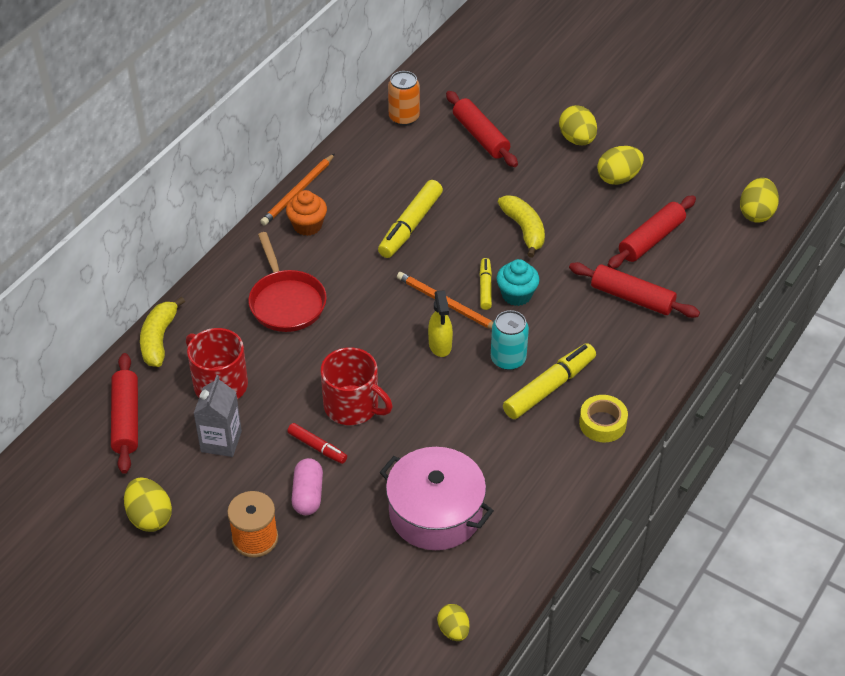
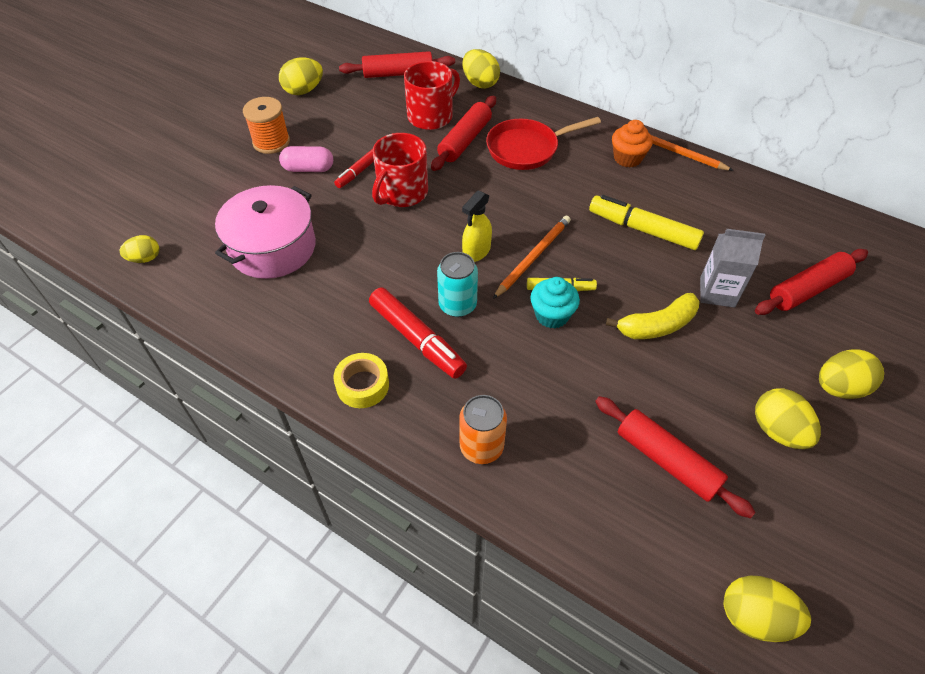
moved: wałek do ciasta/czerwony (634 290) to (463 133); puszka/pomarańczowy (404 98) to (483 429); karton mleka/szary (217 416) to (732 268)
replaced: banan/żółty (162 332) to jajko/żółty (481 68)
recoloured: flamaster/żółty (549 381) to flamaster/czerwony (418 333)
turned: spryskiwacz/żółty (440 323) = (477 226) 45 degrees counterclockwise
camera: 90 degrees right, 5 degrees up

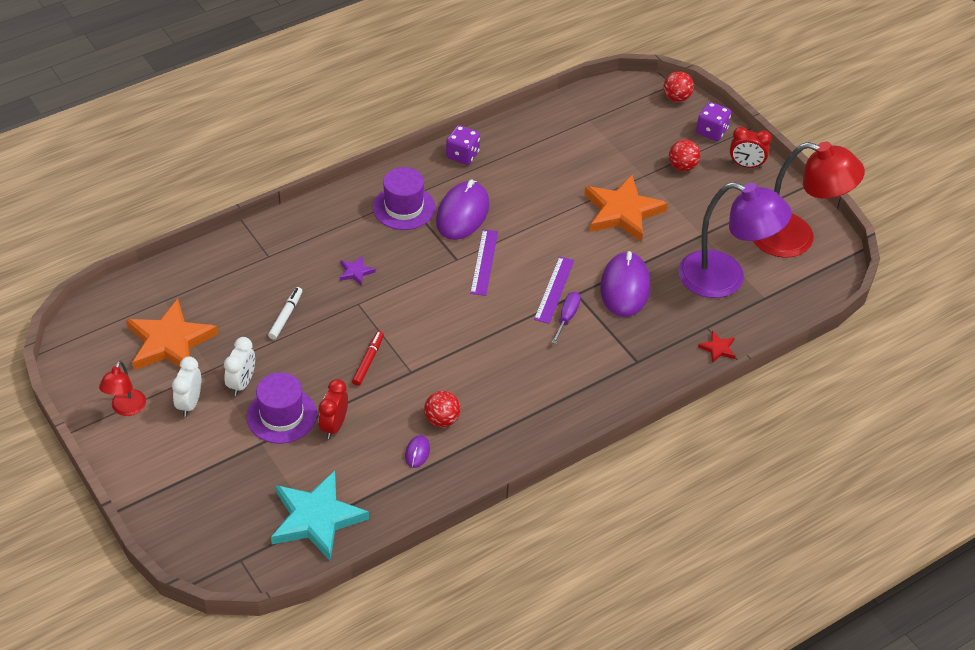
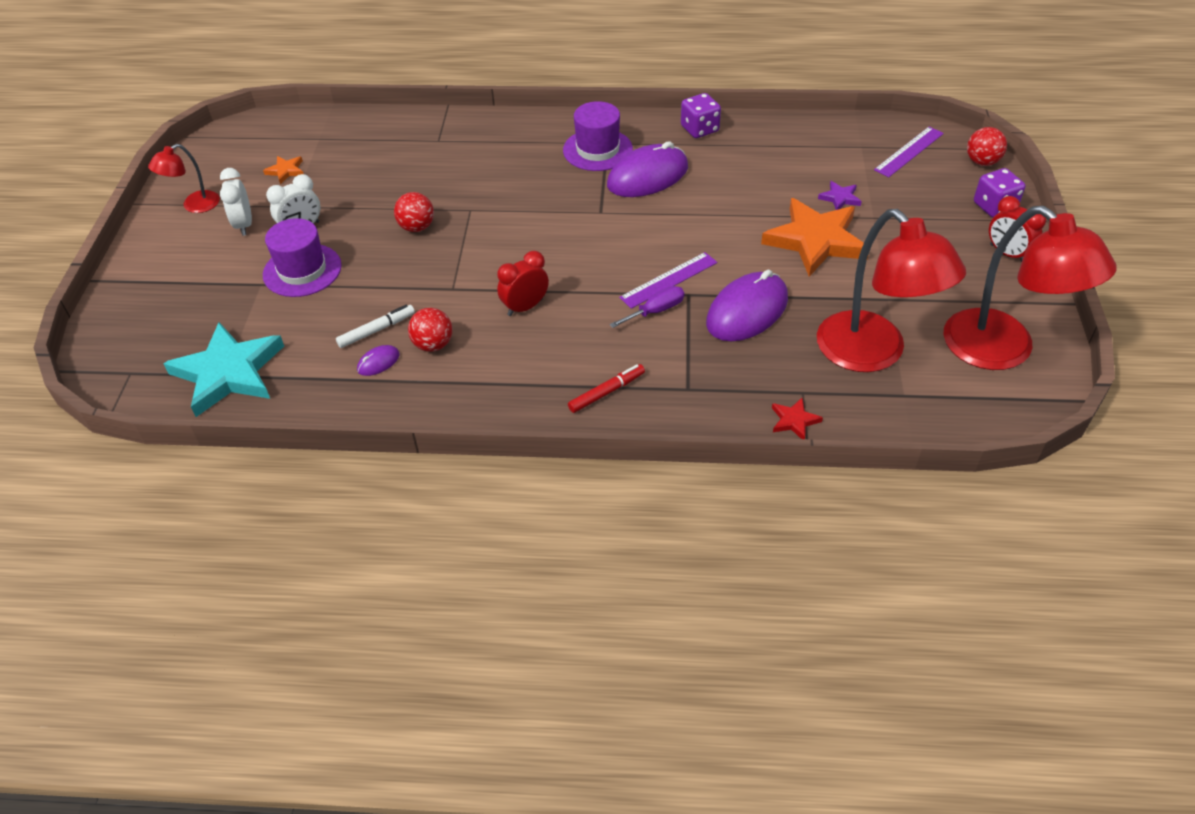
moved: flamaster/biały (285 313) to (375 326); piłka/czerwony (684 155) to (414 212); budzik/czerwony (333 409) to (523 283); flamaster/czerwony (368 358) to (606 388); gwiazda/fioletowy (358 271) to (840 195); linijka/fioletowy (484 262) to (909 152)
recoloured: lampka/fioletowy (735 240) to lampka/czerwony (891 290)
turned: budzik/biały (186 387) = (236 202) 60 degrees counterclockwise
resized: gwiazda/pomarańczowy (172 334) = (283 170) x0.42
camera: 40 degrees right, 0 degrees up

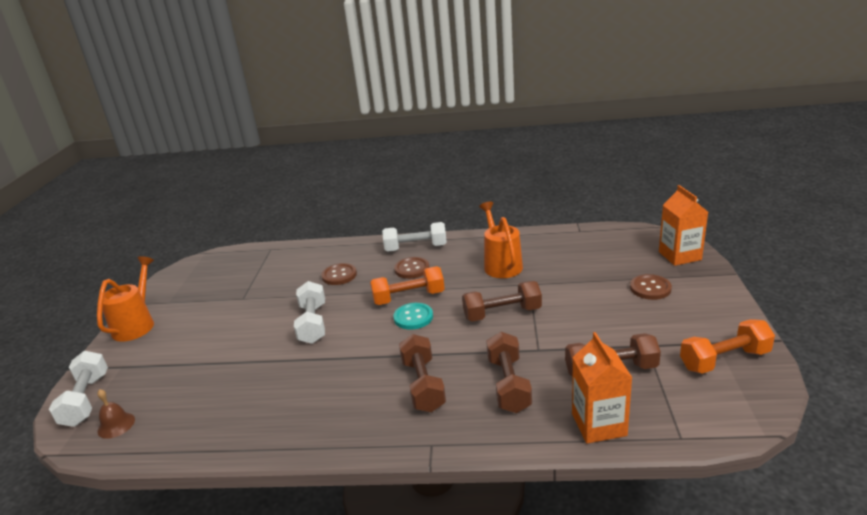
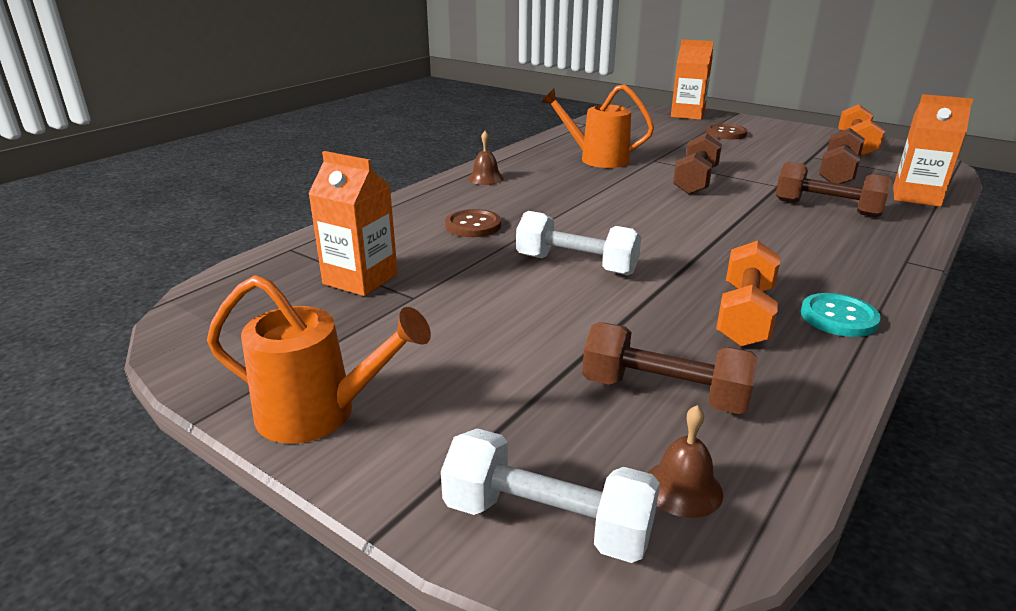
removed: guzik/brązowy (411 268)
added: karton mleka/pomarańczowy (353 223)
moved: hantel/brązowy (422 373) to (670 368); hantel/pomarańczowy (407 285) to (748 294); guzik/turkusowy (413 316) to (841 315)
replaced: hantel/biały (414 236) to dzwonek/brązowy (486 158)
turned: konewka/pomarańczowy (125 299) = (319 359) 150 degrees clockwise
camera: 60 degrees left, 0 degrees up

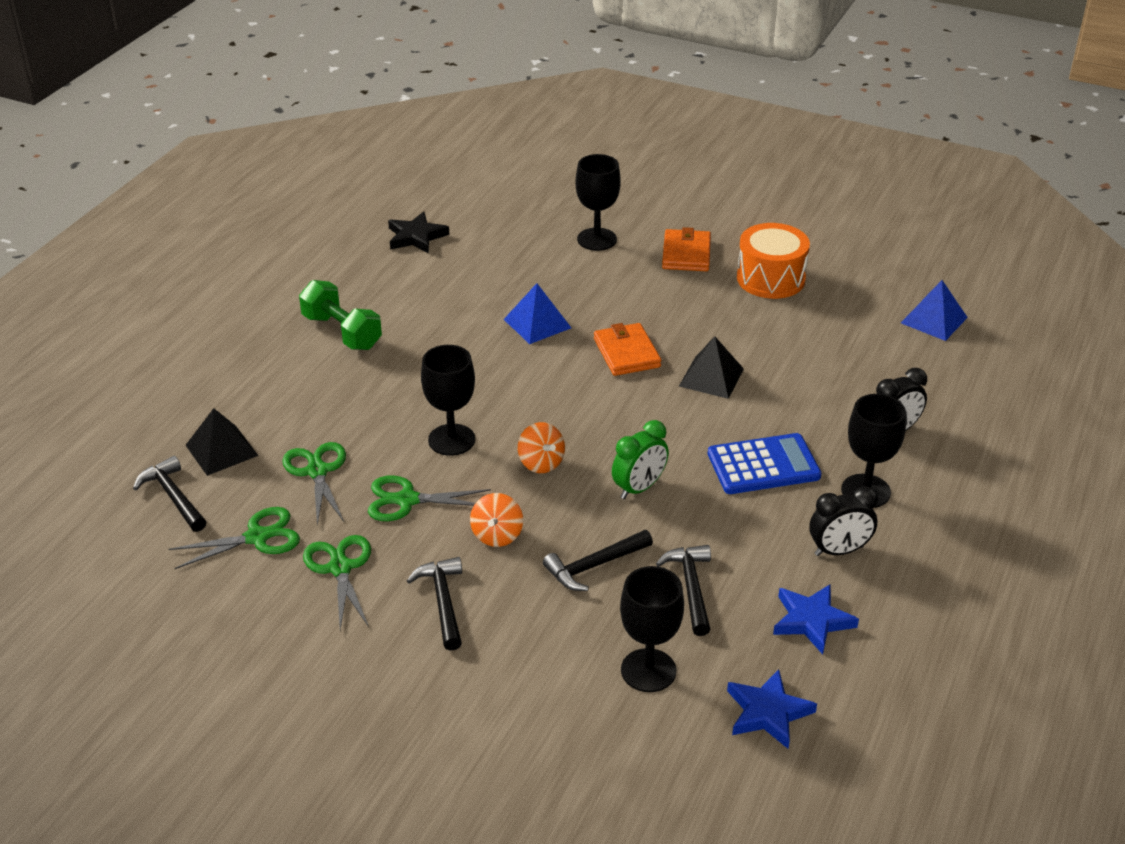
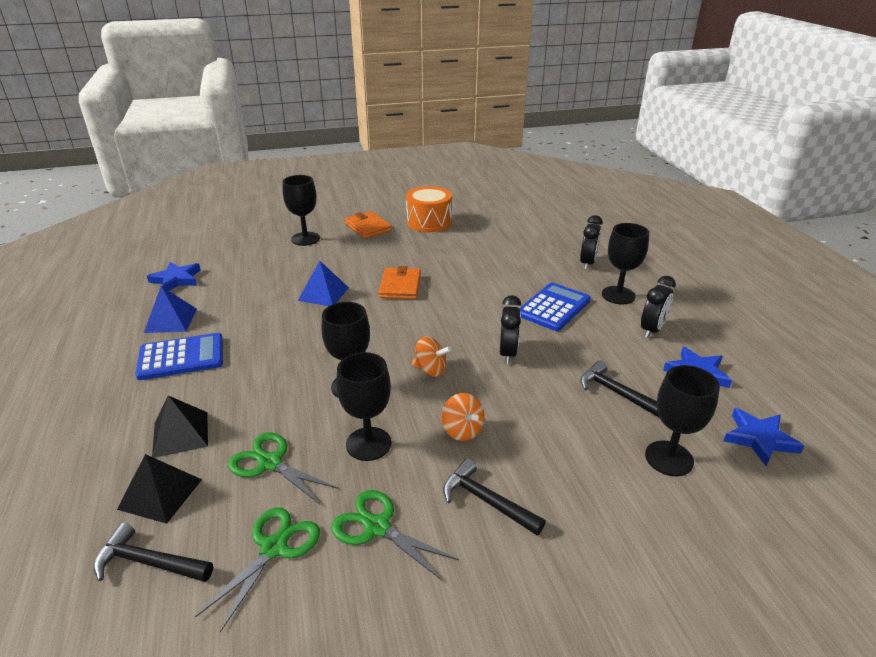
removed: młotek/czarny (598 560)
moved: piramida/niebieski (934 310) to (170 309); piramida/czarny (711 367) to (180 426)
replaced: hantel/zielony (340 315) to kalkulator/niebieski (179 356); nożyczki/zielony (429 498) to kielich/czarny (363 406)
recoloured: gwiazda/czarny (418 232) to gwiazda/niebieski (174 276); budzik/zielony (640 459) to budzik/czarny (510 329)
turned: portfel/pomarańczowy (628 349) = (400 282) 60 degrees clockwise
camera: 40 degrees left, 5 degrees down

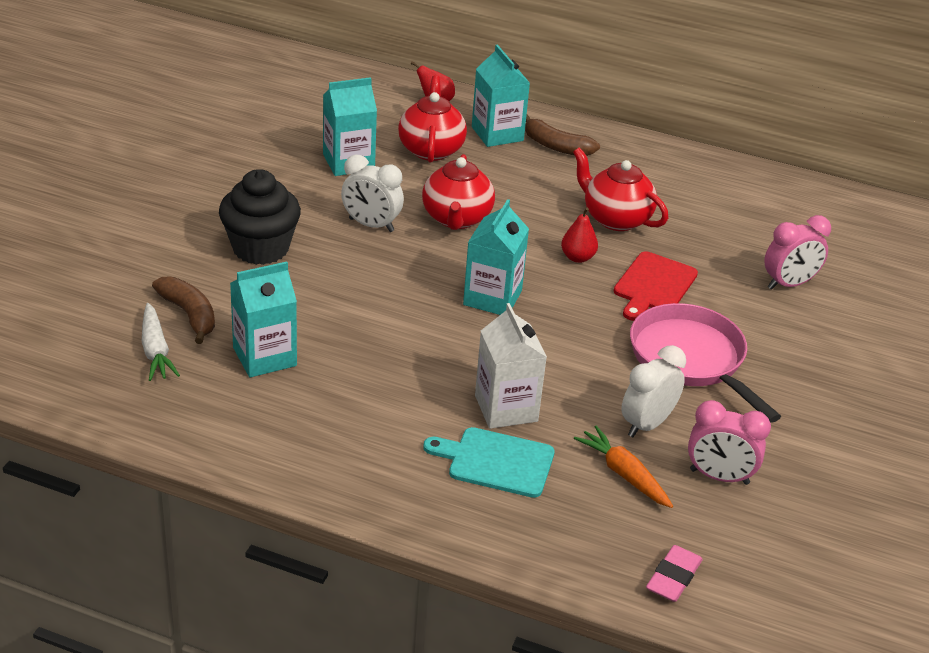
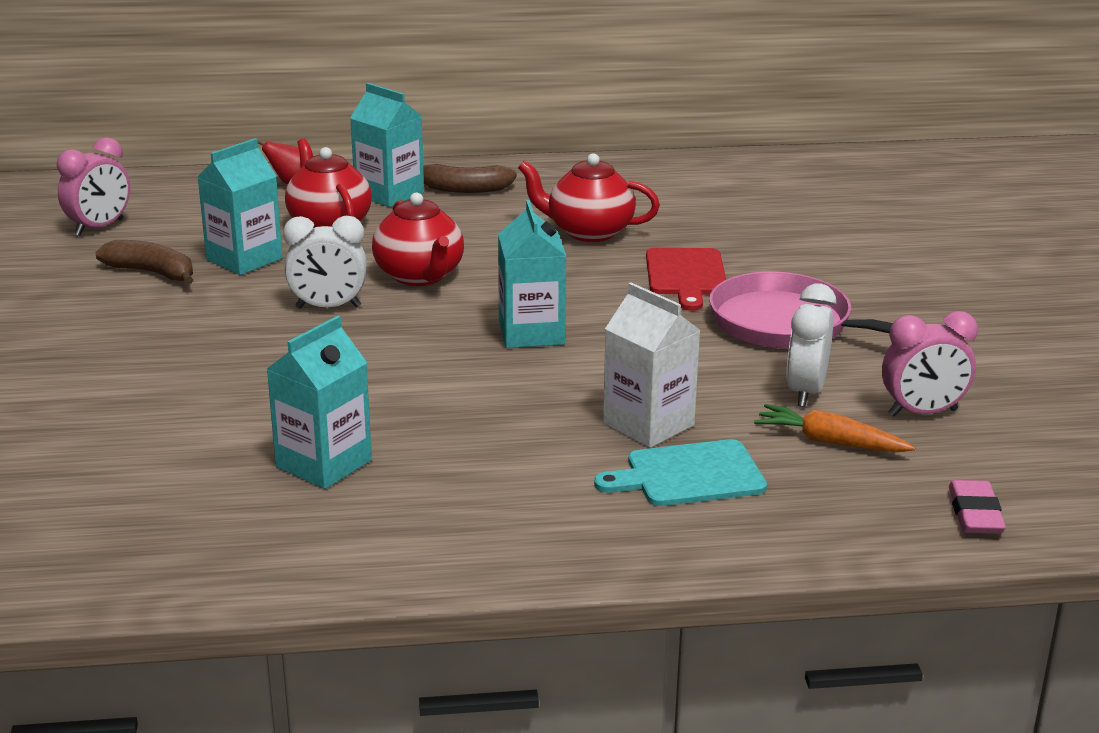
removed: marchewka/biały (161 342); muffinka/czarny (260 217); gruszka/czerwony (579 235)
moved: budzik/różowy (797 252) to (93 186); banan/brązowy (183 310) to (144 262)
camera: 25 degrees left, 10 degrees down

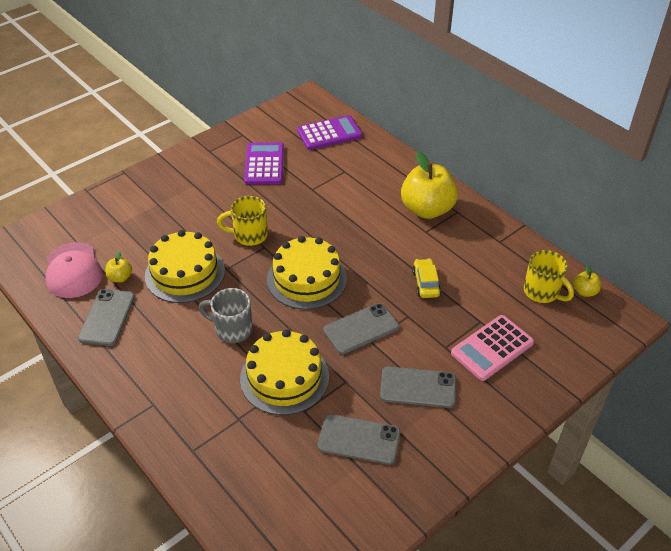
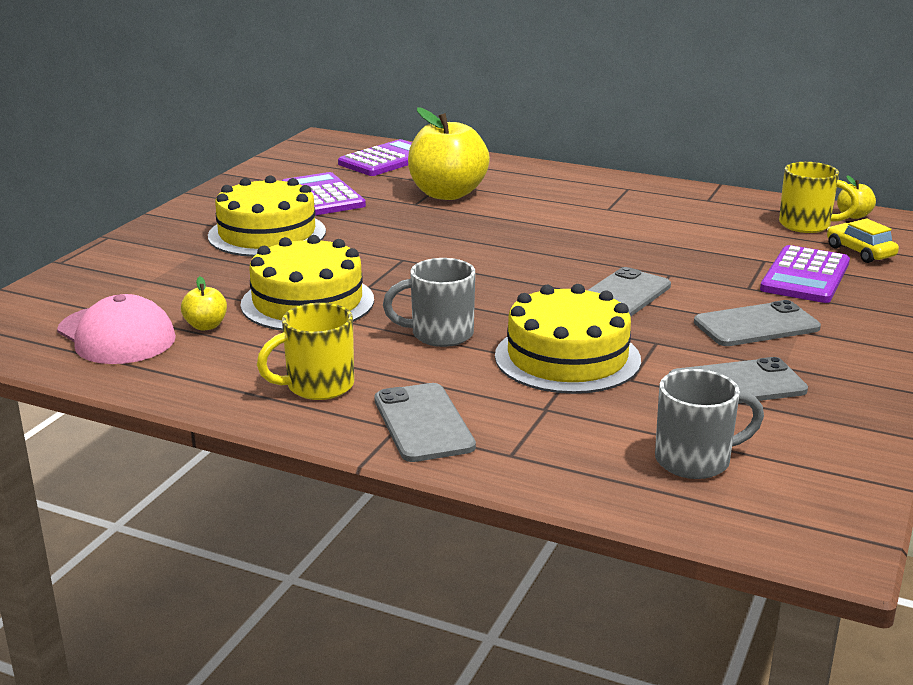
added: kubek/szary (709 424)
moved: tort/żółty (307 273) to (267 216); kubek/żółty (242 221) to (305 351); telefon/szary (106 317) to (425 422); jabłko/żółty (429 185) to (449 153); samochód/żółty (426 278) to (863 241)
recoloured: kalkulator/różowy (492 348) to kalkulator/fioletowy (805 274)
camera: 25 degrees left, 20 degrees down

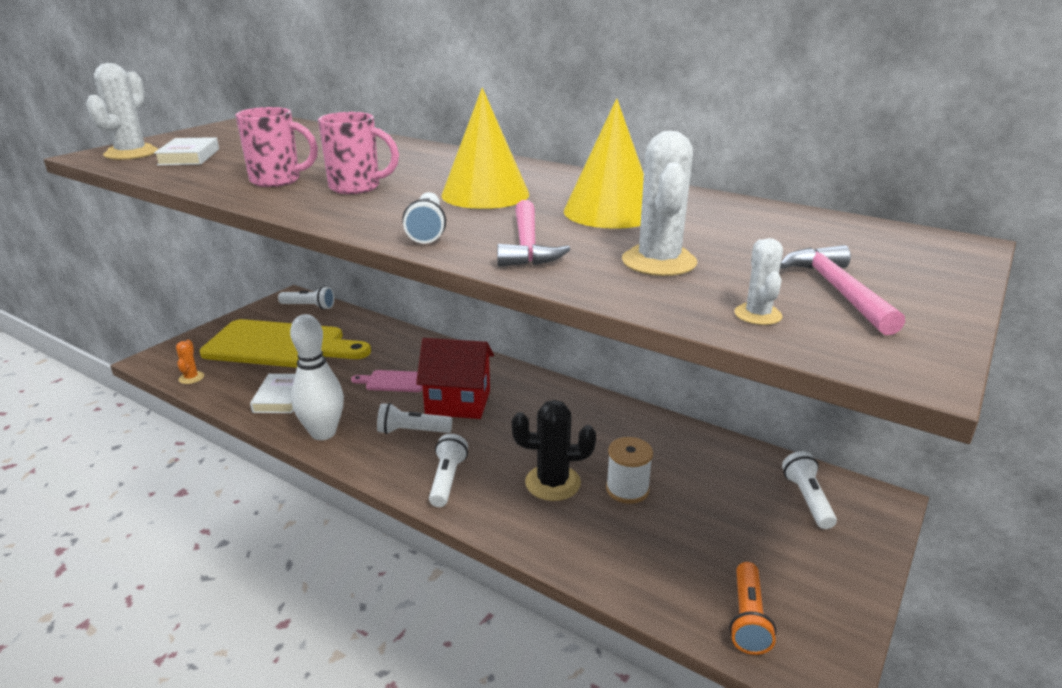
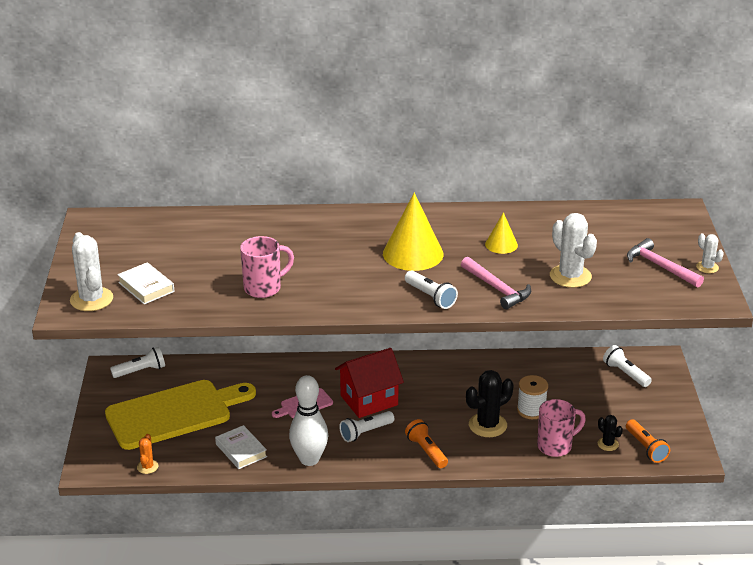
added: kaktus/czarny (610 433)
moved: kubek/różowy (358 153) to (561 428); kaktus/biały (758 281) to (710 253)
recoloured: latarka/biały (448 470) to latarka/pomarańczowy (426 443)
turned: kaktus/pomarańczowy (190 362) = (148 454) 45 degrees clockwise
resized: stożek/żółty (604 164) = (501 233) x0.54
camera: 35 degrees left, 5 degrees up

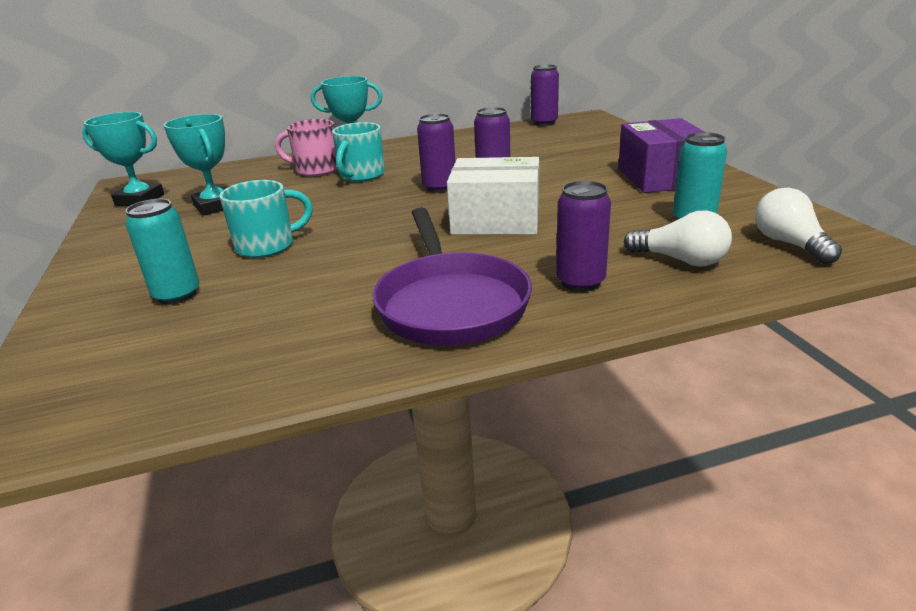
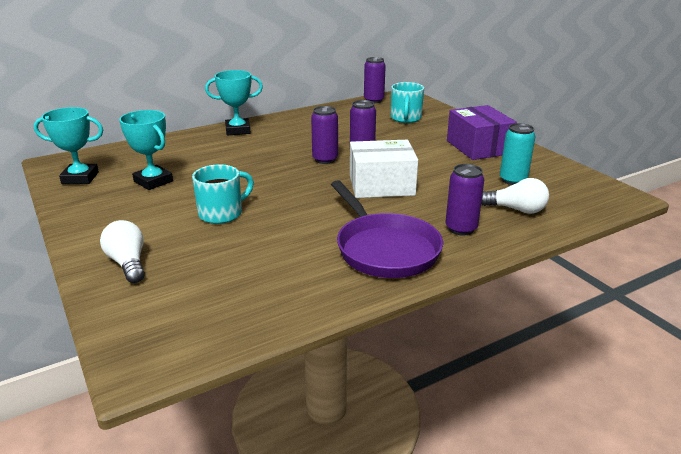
removed: puszka/turkusowy (162 252); kubek/różowy (306 147)
moved: żarówka/biały (798 226) to (122 251); kubek/turkusowy (358 152) to (407 102)
camera: 15 degrees left, 0 degrees up

